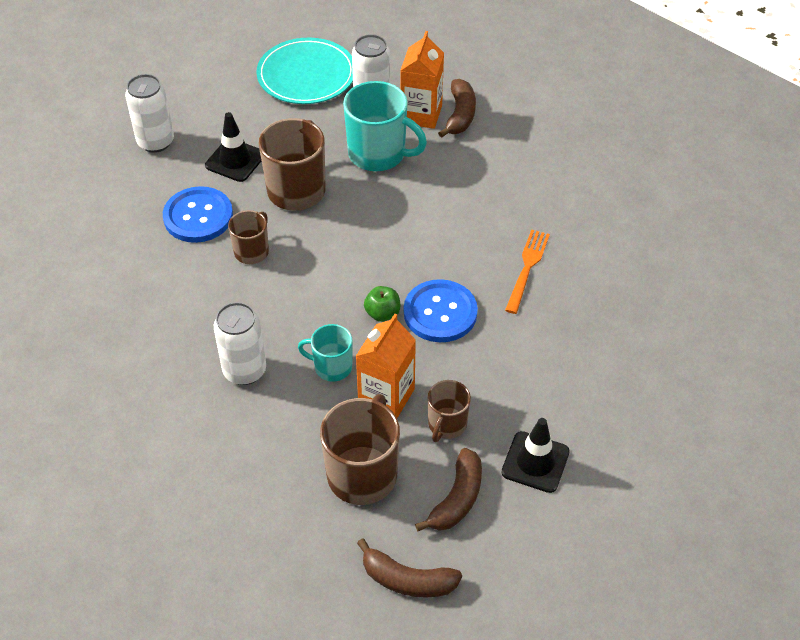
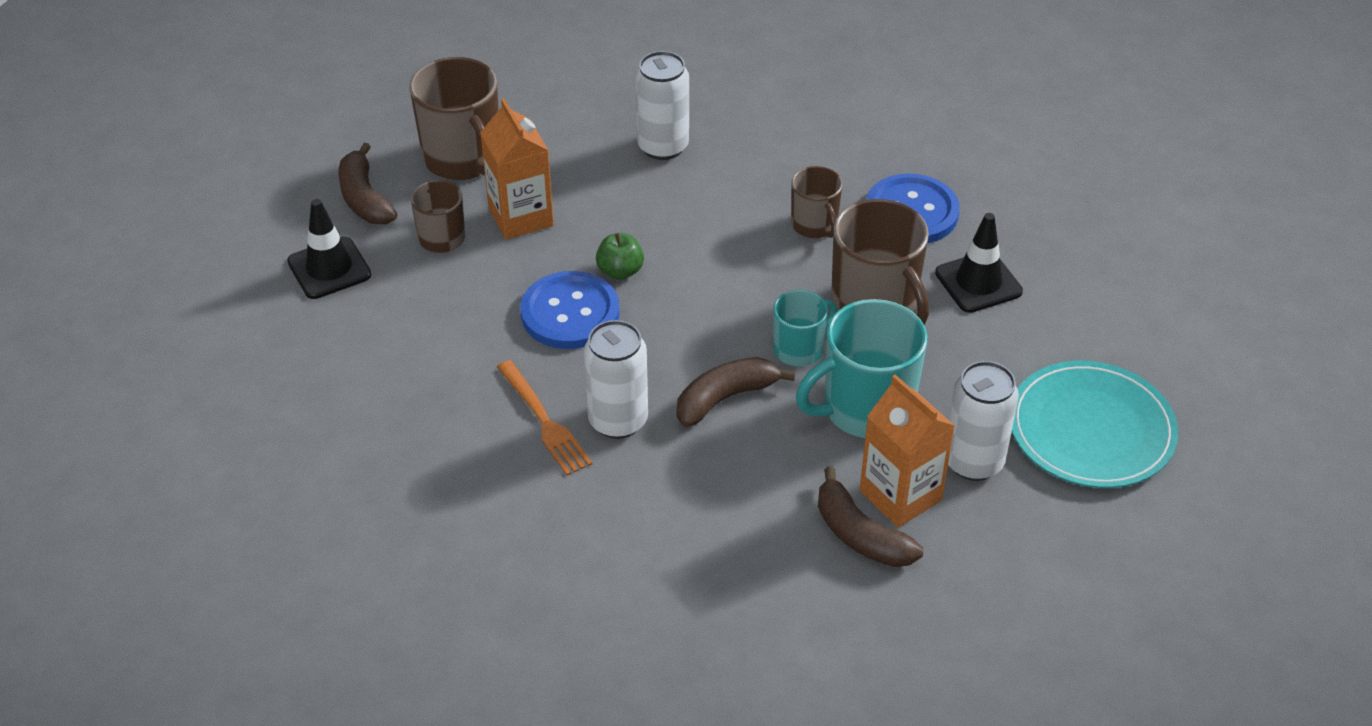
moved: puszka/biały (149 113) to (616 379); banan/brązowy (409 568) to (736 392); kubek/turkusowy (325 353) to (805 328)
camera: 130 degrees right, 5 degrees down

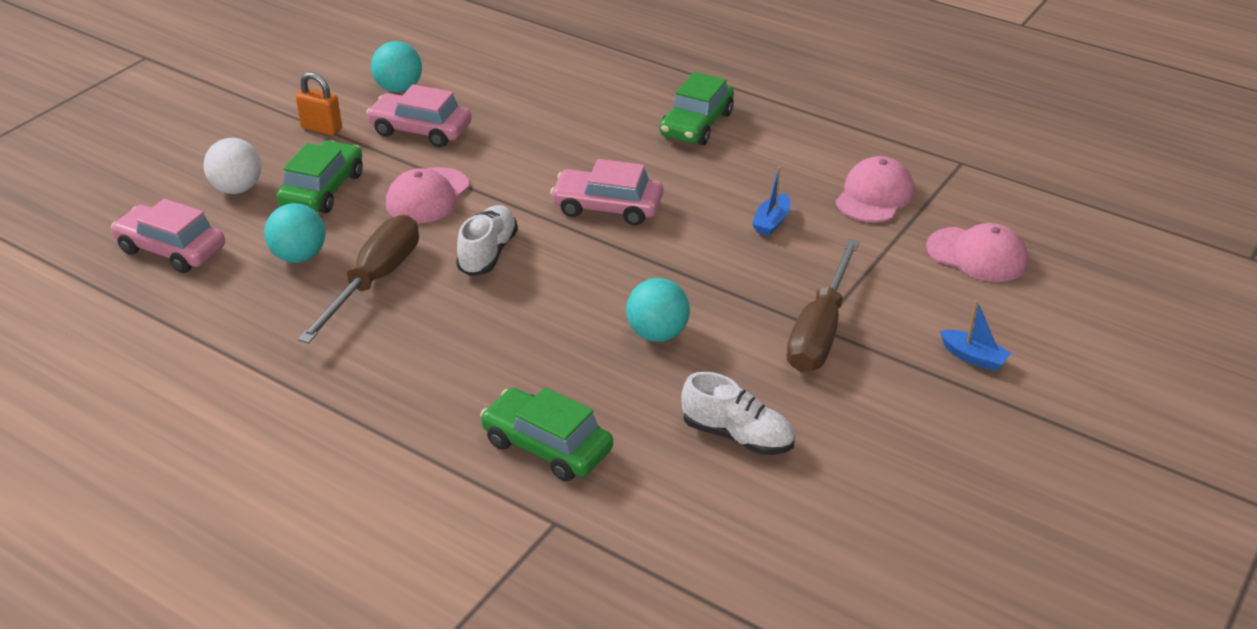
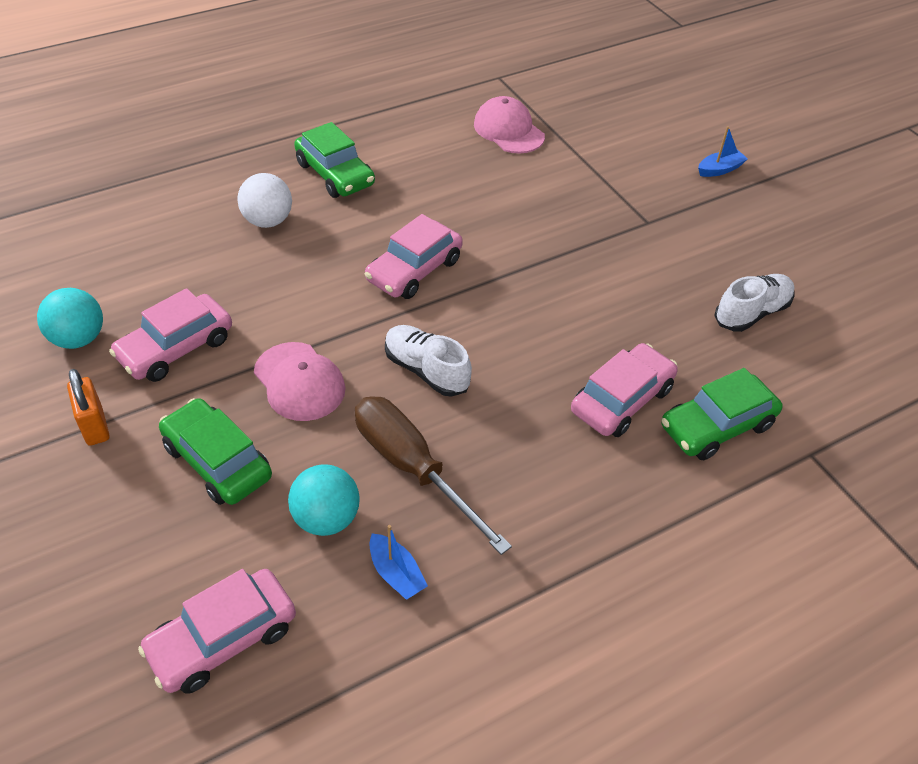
removed: piłka/turkusowy (658 310); śrubokręt/brązowy (823 305); czapka/różowy (977 252)
added: samochód/różowy (624 390)
moved: piłka/biały (233 166) to (264 200); łódka/niebieski (771 201) to (398 562)
turned: kłódka/pomarańczowy (319 104) = (88 407) 75 degrees counterclockwise
camera: 65 degrees left, 10 degrees up

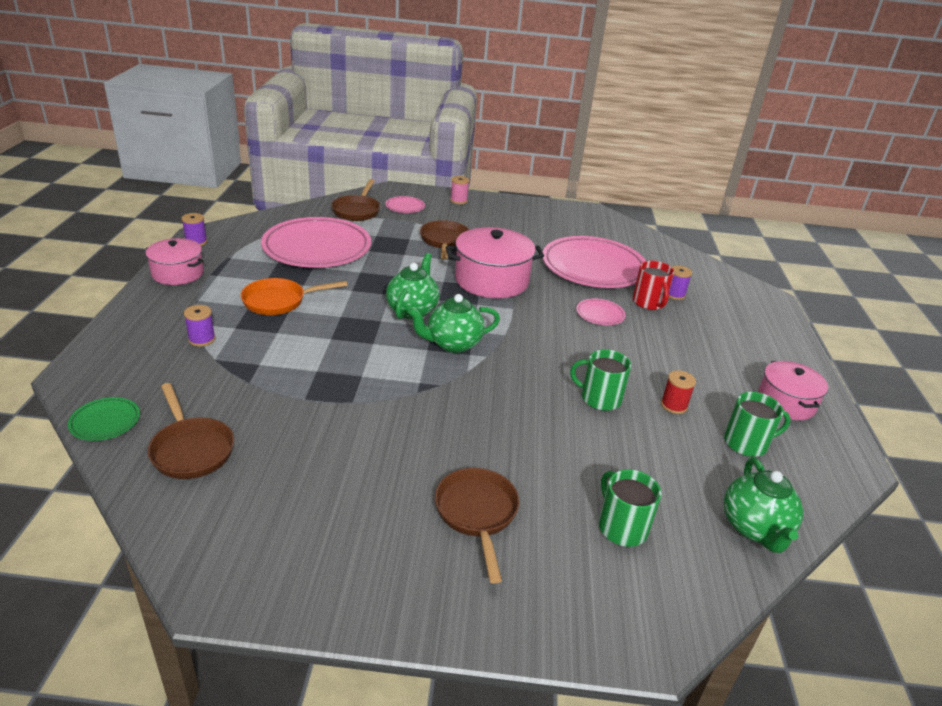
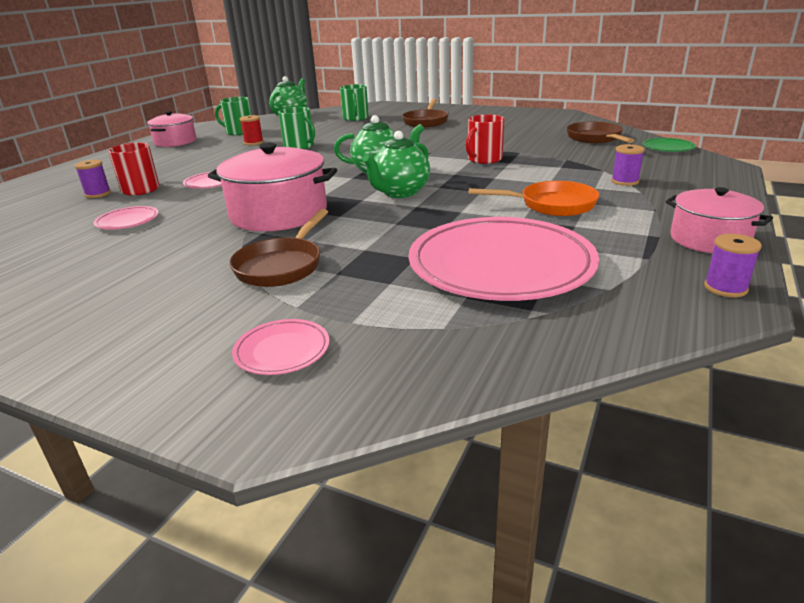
removed: patelnia/brązowy (355 200); szpulka/różowy (459 190)
added: kubek/czerwony (484 139)
resized: talerz/różowy (594 262) = (126 218) x0.42
camera: 155 degrees left, 5 degrees down

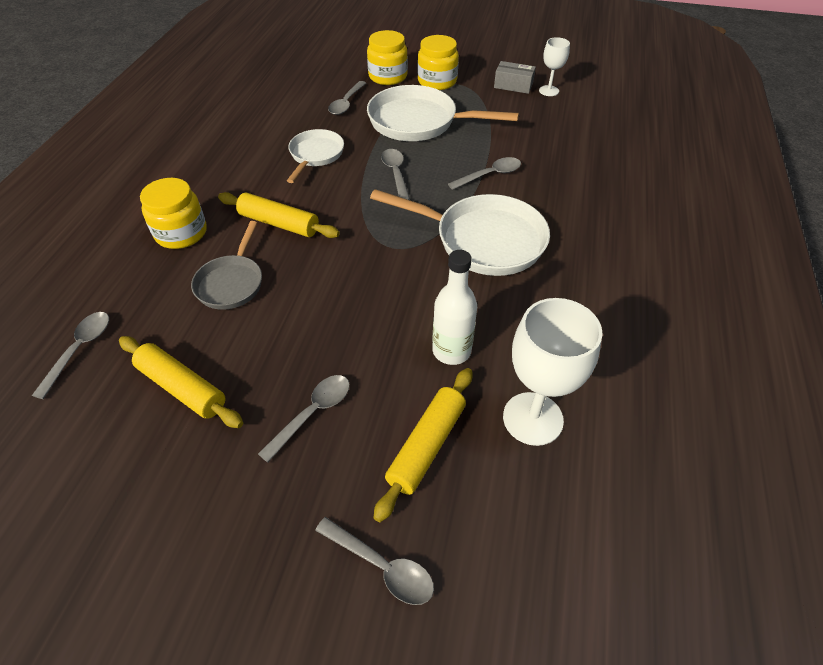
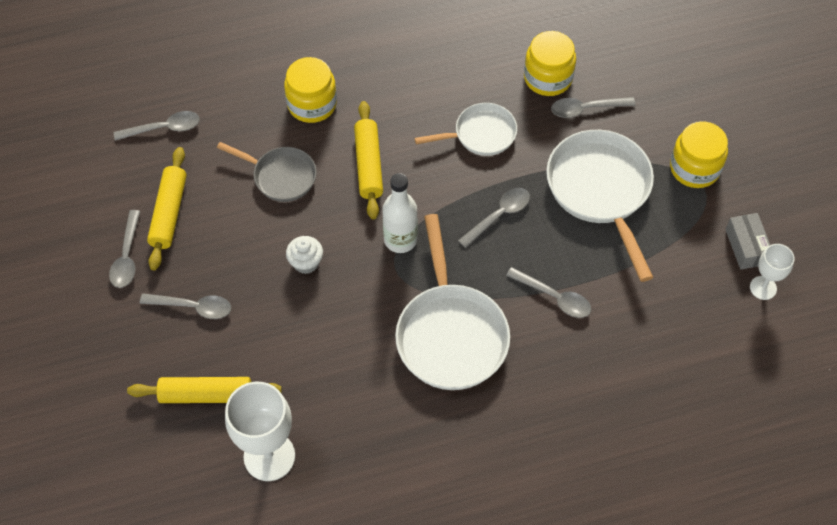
added: muffinka/biały (304 255)
moved: łyżka/szary (374 561) to (124 249); butelka/biały (454 307) to (400 213); słoik/żółty (387 57) to (550 63)
turned: patelnia/szary (226 265) = (267 172) 135 degrees counterclockwise
camera: 60 degrees right, 10 degrees up

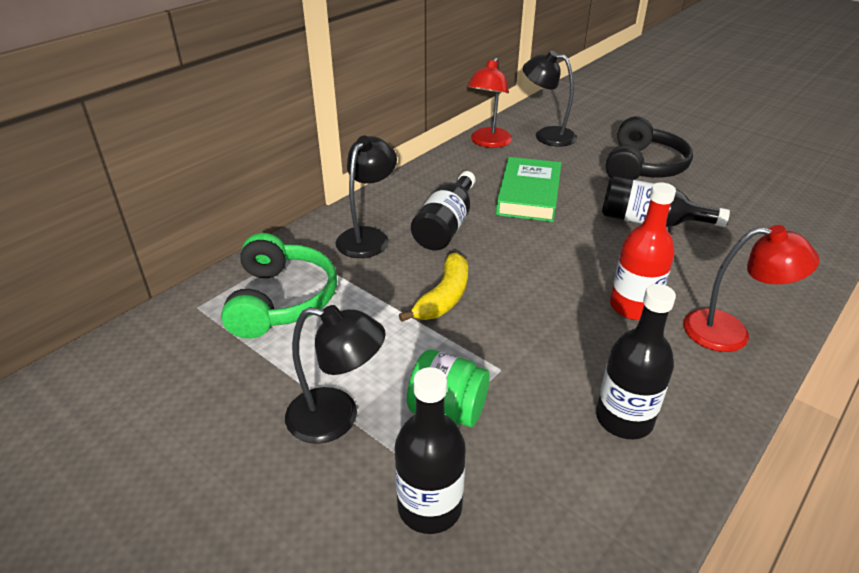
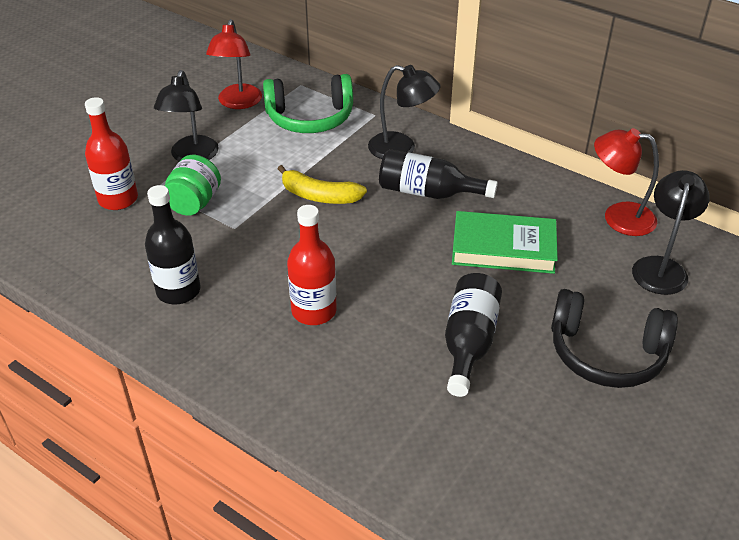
moved: lampka/czerwony (751 288) to (234 64)
recoloured: butelka/czarny (430 450) to butelka/czerwony (111 153)
camera: 85 degrees right, 5 degrees up

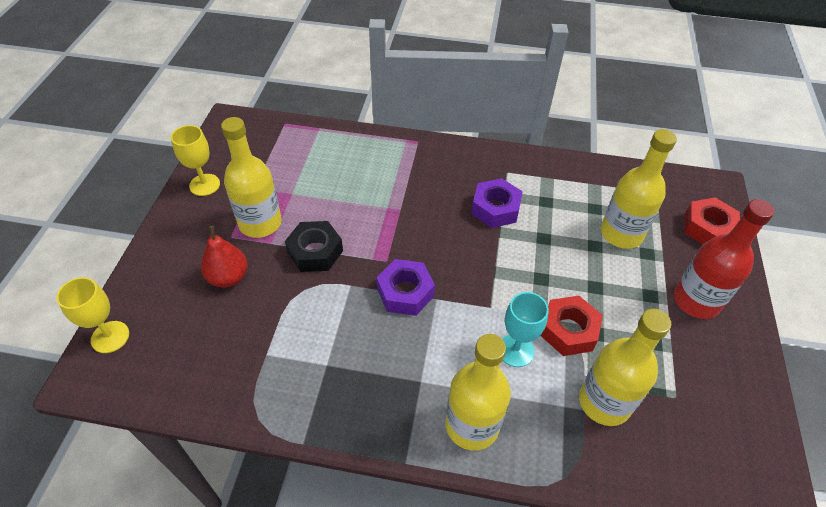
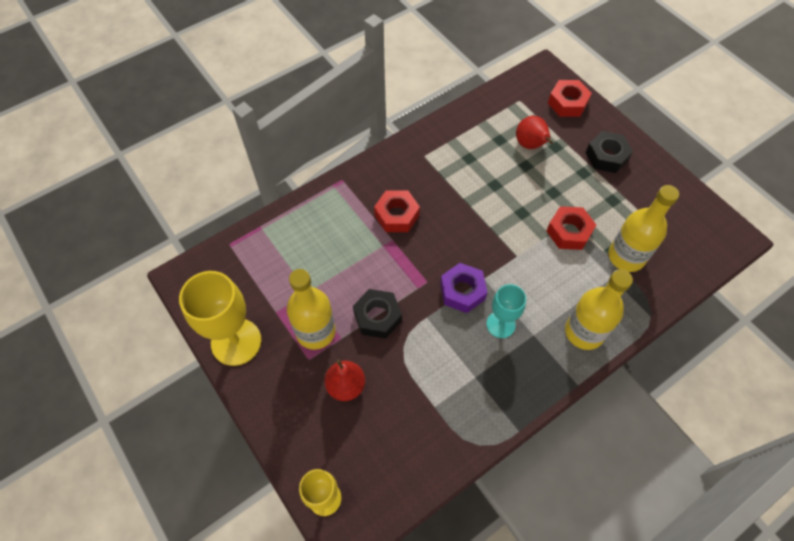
removed: nakrętka/fioletowy (497 203)
added: nakrętka/czerwony (397 211)
moved: kielich/turkusowy (525 329) to (506 311)
replaced: butelka/żółty (639 189) to gruszka/czerwony (534 132); butelka/czerwony (724 259) to nakrętka/czarny (609 152)
resized: kielich/żółty (195 160) = (220 318) x1.69
camera: 45 degrees left, 10 degrees up

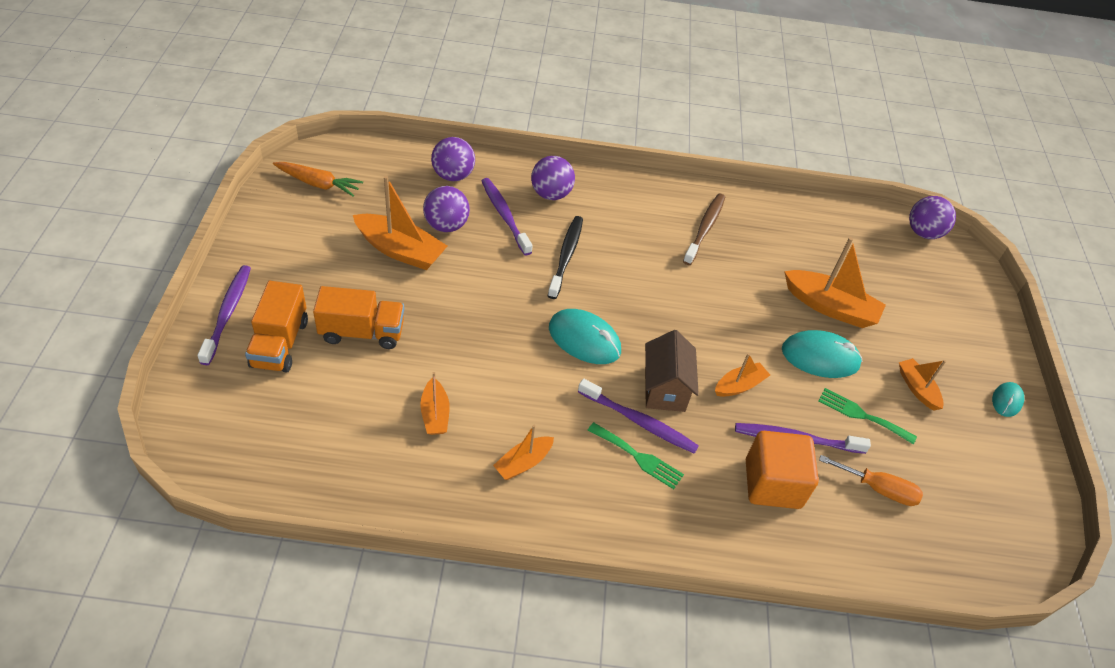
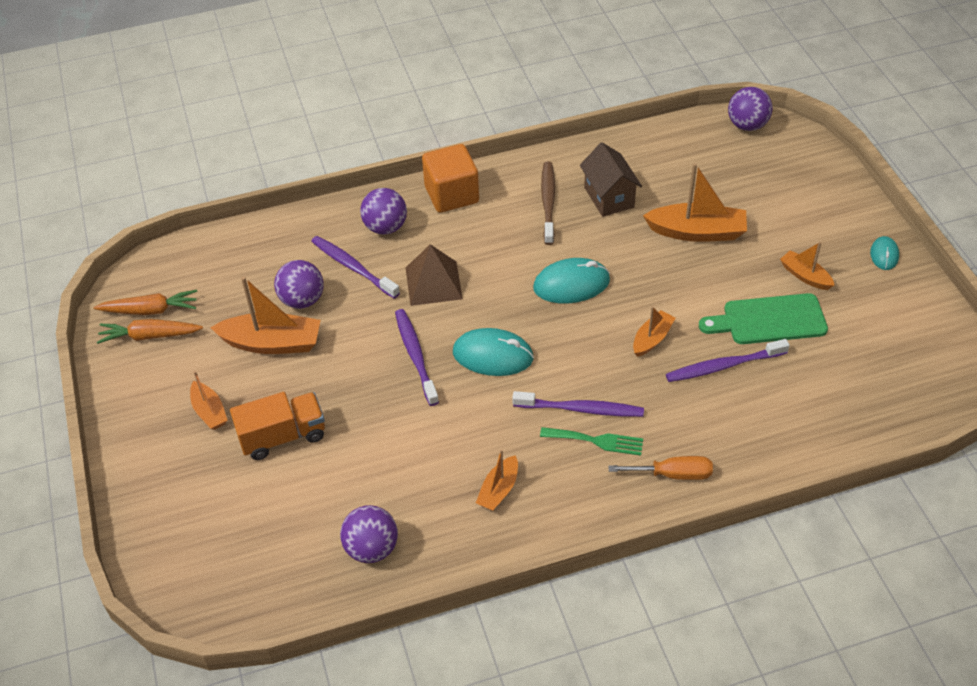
removed: ciężarówka/pomarańczowy (276 327)
added: marchewka/pomarańczowy (150 331)
moved: łódka/pomarańczowy (435 403) to (209 400); piłka/fioletowy (453 159) to (369 534); szczoteczka do zębów/fioletowy (224 315) to (417 357); sześcian/pomarańczowy (782 470) to (450 178); myszka/turkusowy (822 354) to (571 280); domek/brązowy (672 371) to (611 179); śrubokręt/pomarańczowy (871 480) to (660 468)
replaced: szczoteczka do zębów/czarny (565 257) to piramida/brązowy (434 275); widelec/zielony (867 416) to deska do krojenia/zielony (763 318)
camera: 15 degrees left, 0 degrees up

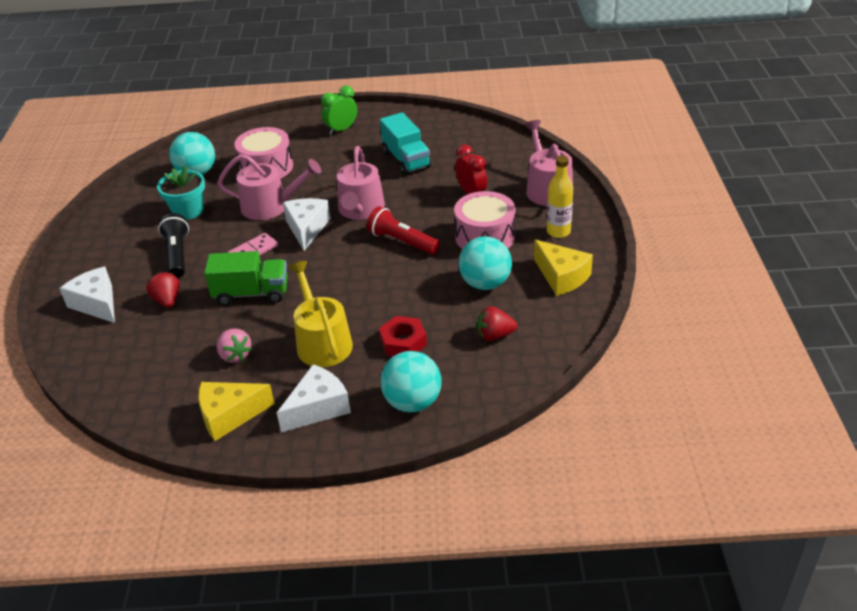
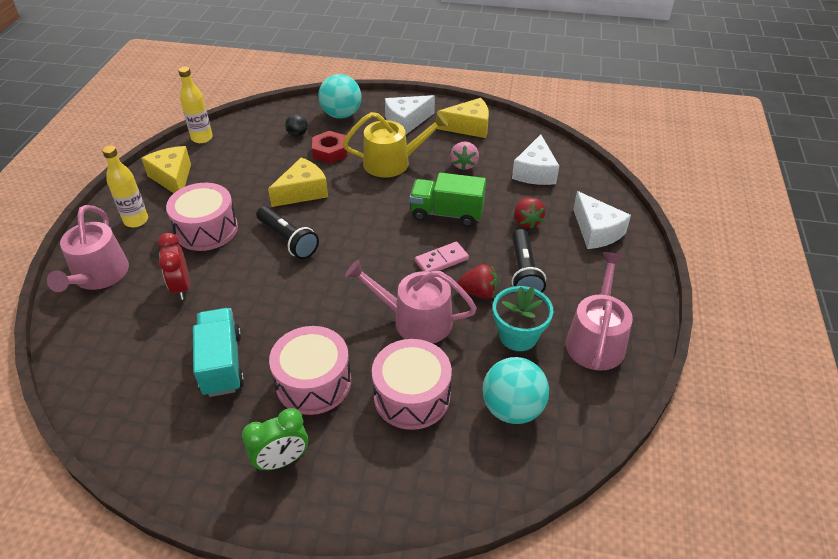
removed: piłka/turkusowy (485 263)
added: butelka/żółty (195 105); ser/żółty (298 182); bęben/różowy (310 370); piłka/czarny (296 125)
moved: truskawka/czerwony (497 323) to (477 281); ser/biały (307 224) to (535 159); konewka/różowy (361 183) to (599 311)
recoloured: latarka/czerwony (403 230) to latarka/czarny (287 232)
turned: konewka/żółty (320 314) = (395 145) 90 degrees counterclockwise; truskawka/różowy (234 346) = (464 155) 150 degrees counterclockwise
camera: 170 degrees left, 5 degrees up

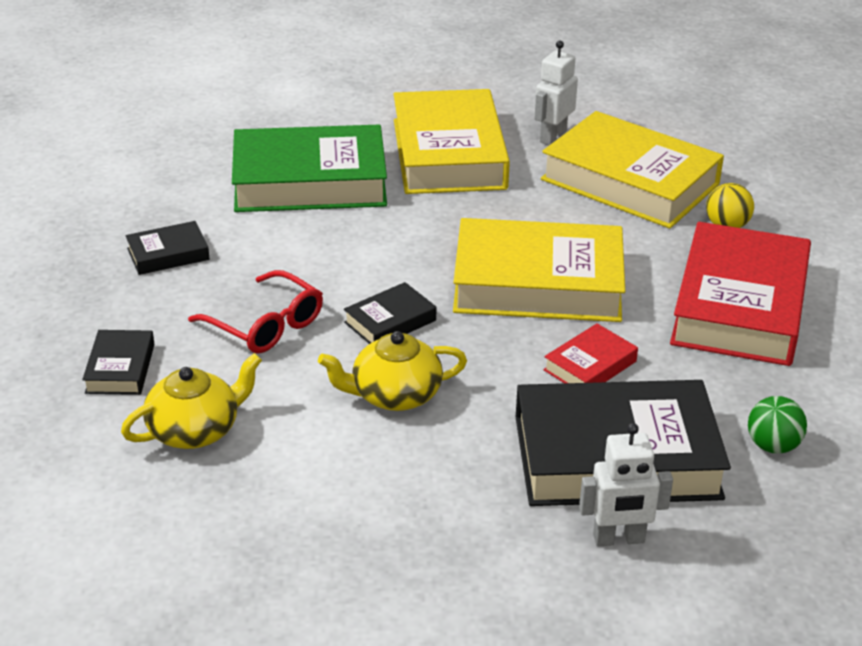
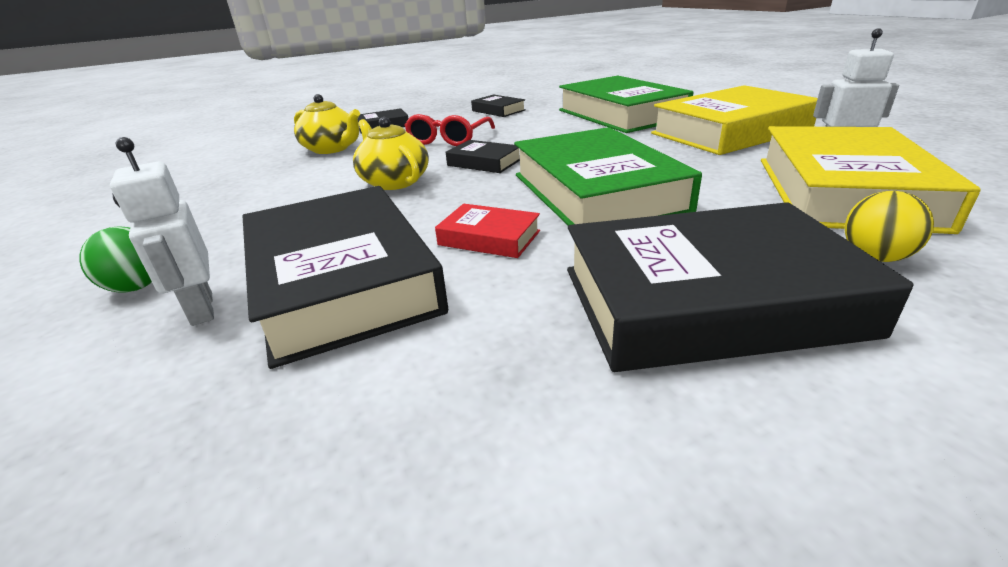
moved: piłka/zielony (777 425) to (115 259)
recoloured: książka/żółty (539 270) to książka/zielony (608 176); książka/czerwony (740 294) to książka/czarny (740 287)
camera: 70 degrees right, 5 degrees down

